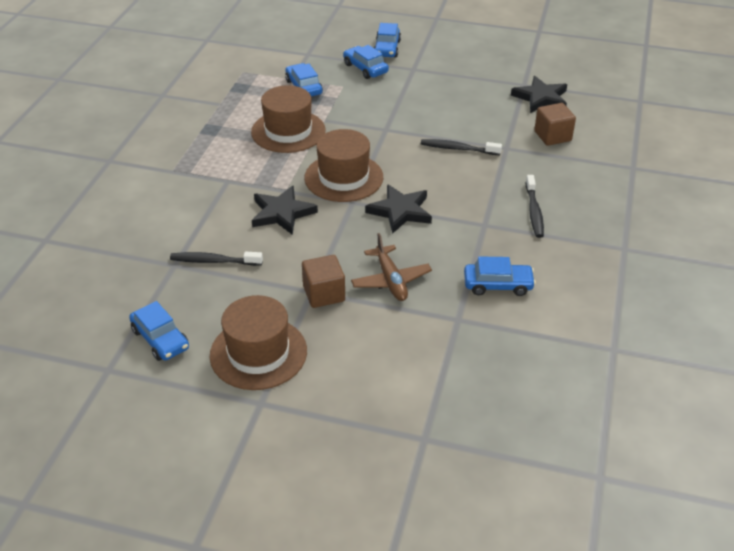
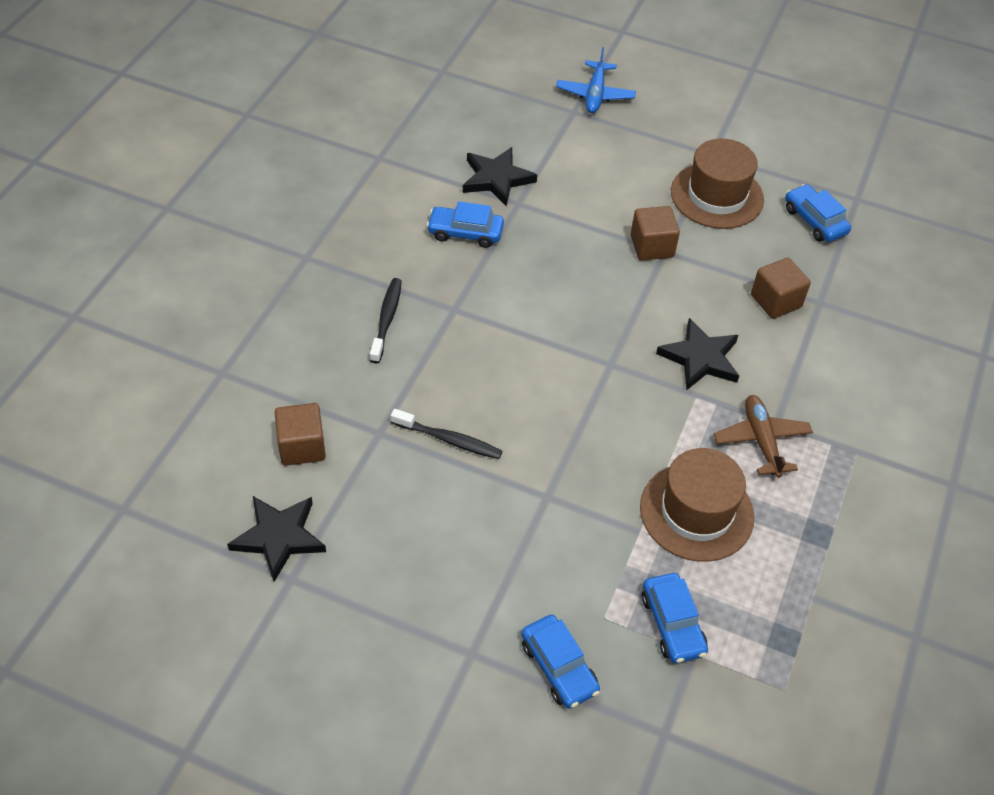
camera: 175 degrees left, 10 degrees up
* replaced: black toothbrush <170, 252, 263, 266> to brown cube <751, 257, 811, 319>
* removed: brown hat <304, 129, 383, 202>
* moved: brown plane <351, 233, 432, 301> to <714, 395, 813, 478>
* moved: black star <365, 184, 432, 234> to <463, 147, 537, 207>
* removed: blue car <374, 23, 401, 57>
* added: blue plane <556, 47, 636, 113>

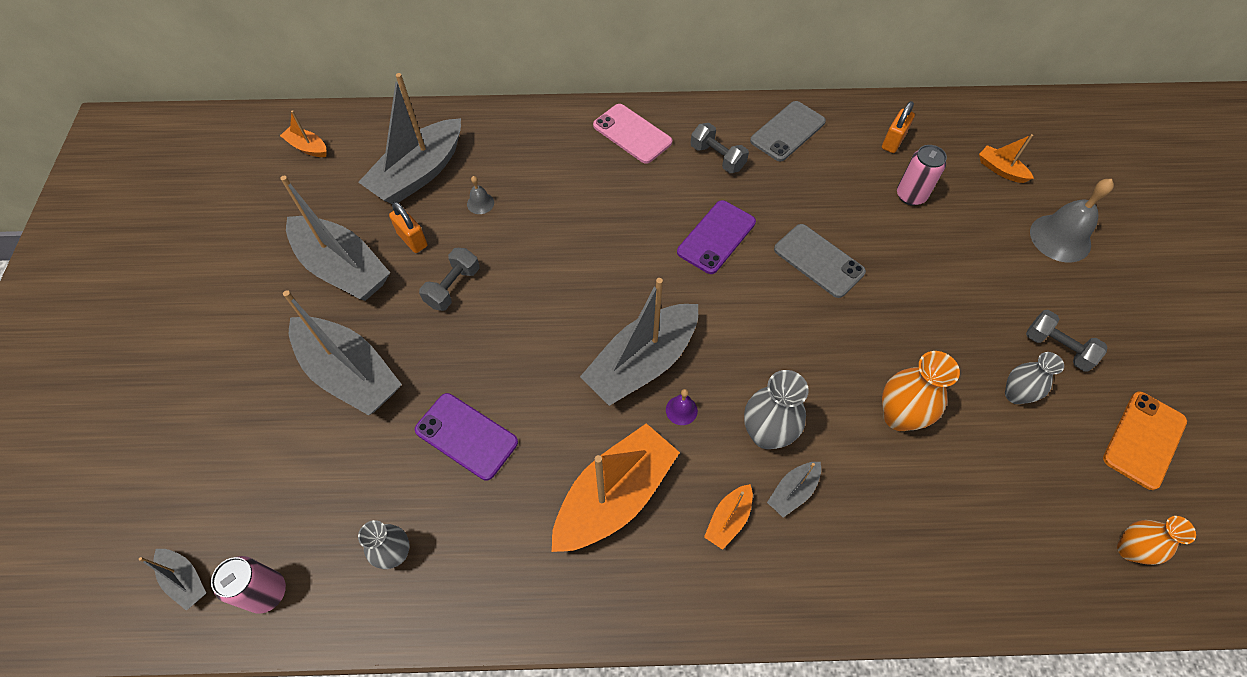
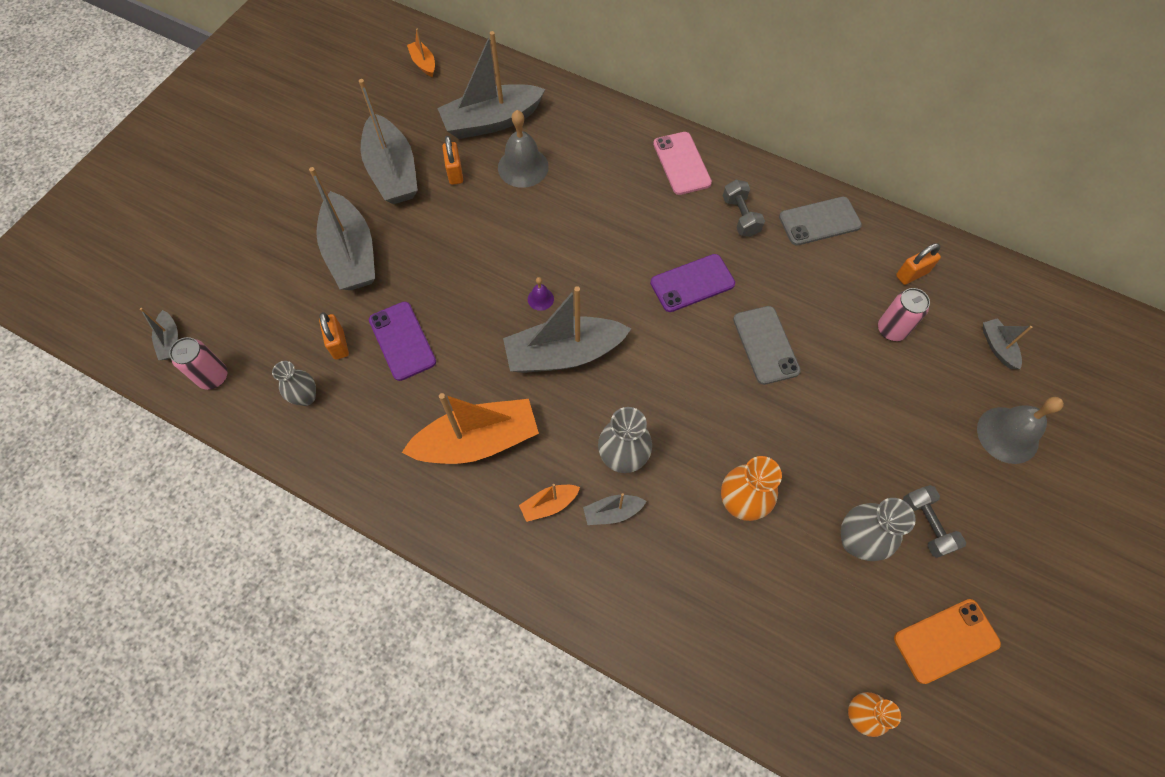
camera: 30 degrees right, 5 degrees up
* removed: grey dumbbell <419, 248, 480, 311>
* resized: grey bell <467, 176, 494, 214> = <498, 110, 549, 188> x2.10
* moved: purple bell <666, 389, 698, 425> to <528, 277, 554, 311>
* recoloured: orange boat <979, 134, 1034, 183> to grey boat <983, 318, 1032, 369>
* resized: grey vase <1005, 352, 1064, 404> = <841, 498, 916, 561> x1.50
* added: orange padlock <319, 312, 349, 360>

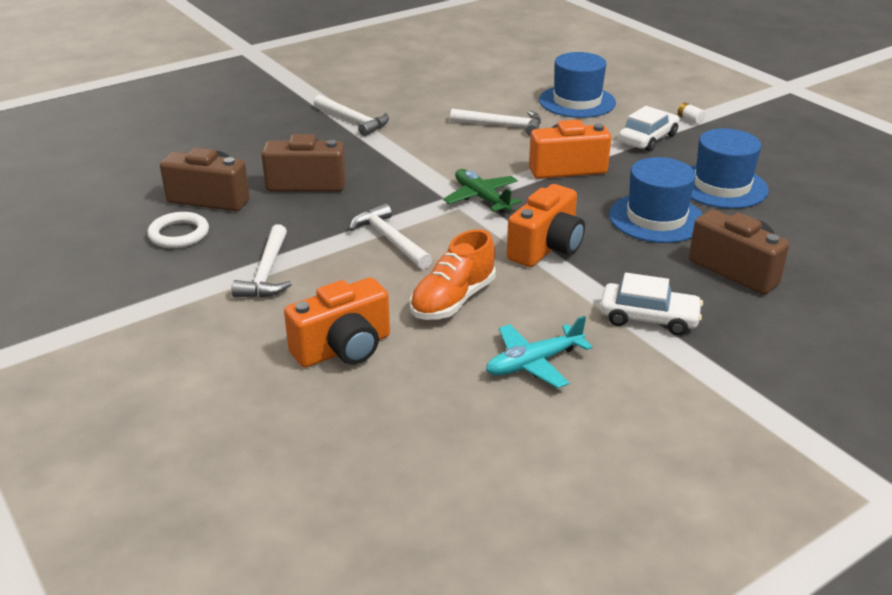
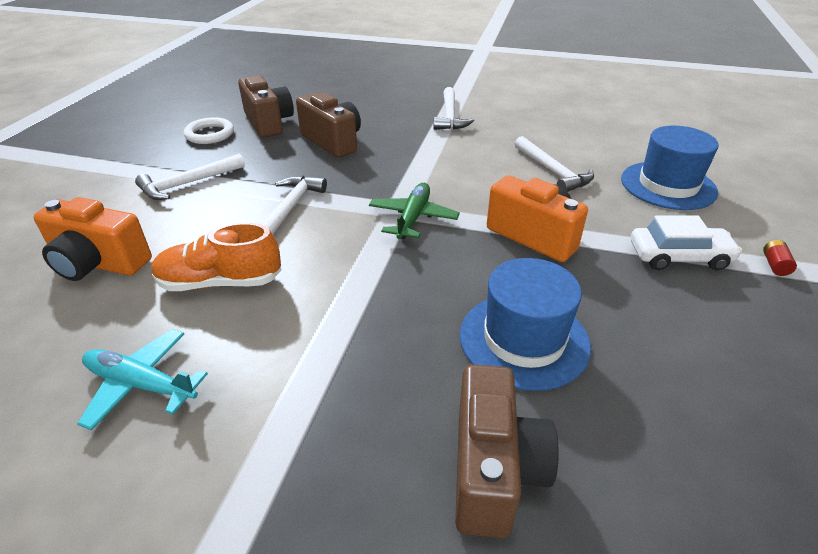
camera: 50 degrees right, 5 degrees up
* removed: orange camera <507, 184, 585, 267>
* removed: white car <600, 273, 703, 335>
* recoloured: white battery <678, 103, 706, 124> to red battery <763, 240, 797, 276>
* removed: blue hat <691, 128, 769, 209>

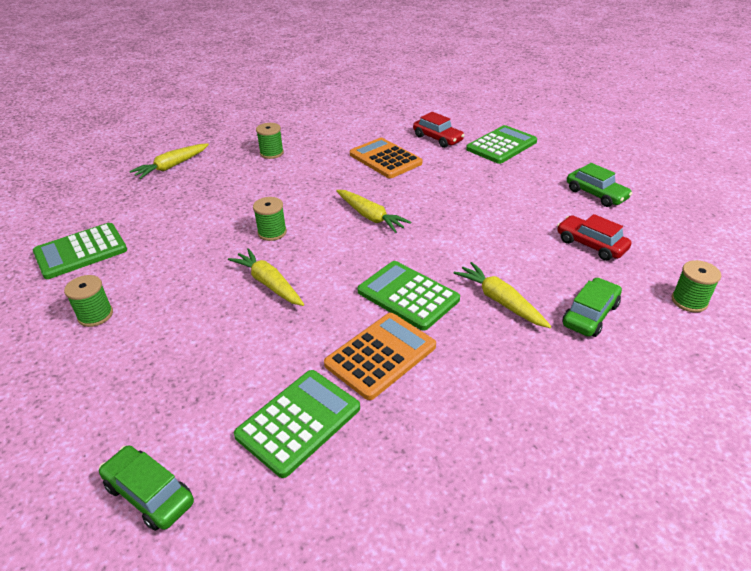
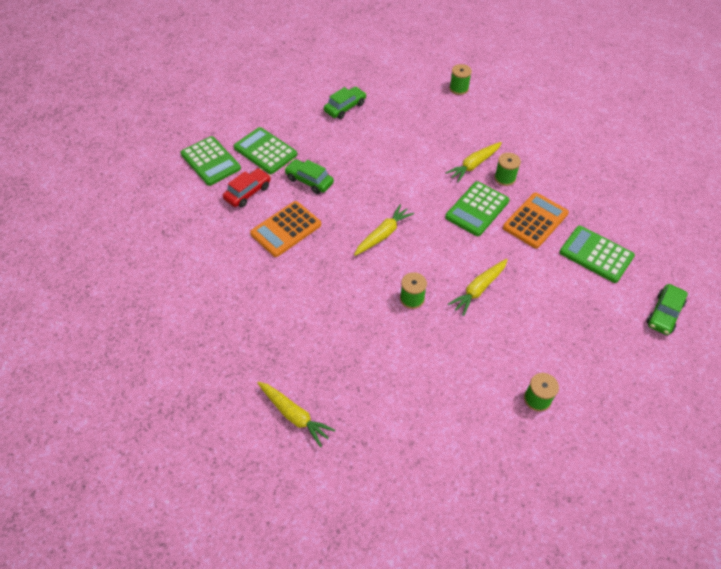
camera: 95 degrees left, 15 degrees up
* moved: green calculator <33, 223, 127, 279> to <180, 136, 241, 186>
* moved: green spool <256, 123, 284, 159> to <494, 153, 521, 186>
* turned: orange calculator <324, 313, 436, 400> = <503, 192, 569, 249> 90 degrees clockwise
* removed: red car <557, 214, 632, 261>
* moved: green car <562, 278, 622, 337> to <284, 159, 334, 194>

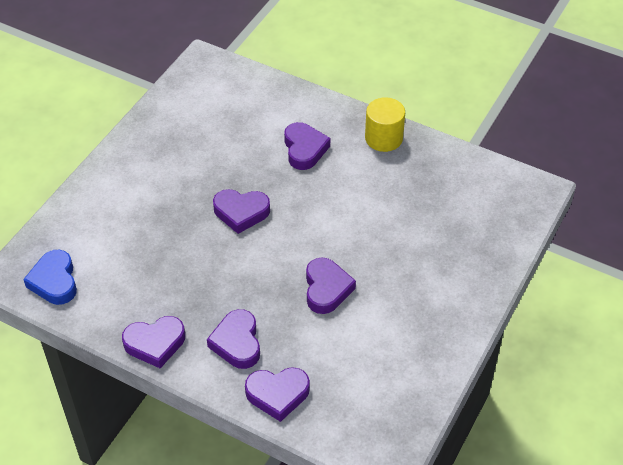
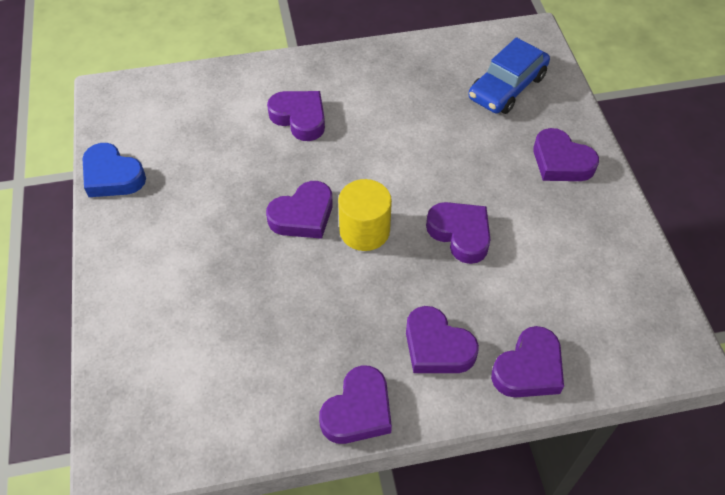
camera: 40 degrees left, 5 degrees up
* moved: blue heart <23, 250, 77, 305> to <82, 143, 146, 197>
* moved: yellow cylinder <365, 97, 405, 152> to <338, 179, 392, 251>
* added: blue car <468, 37, 550, 114>
* added: purple heart <533, 128, 599, 181>

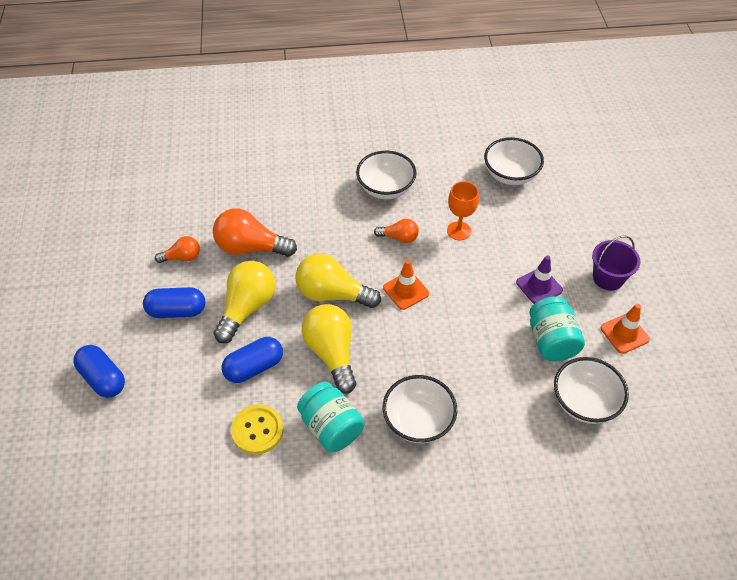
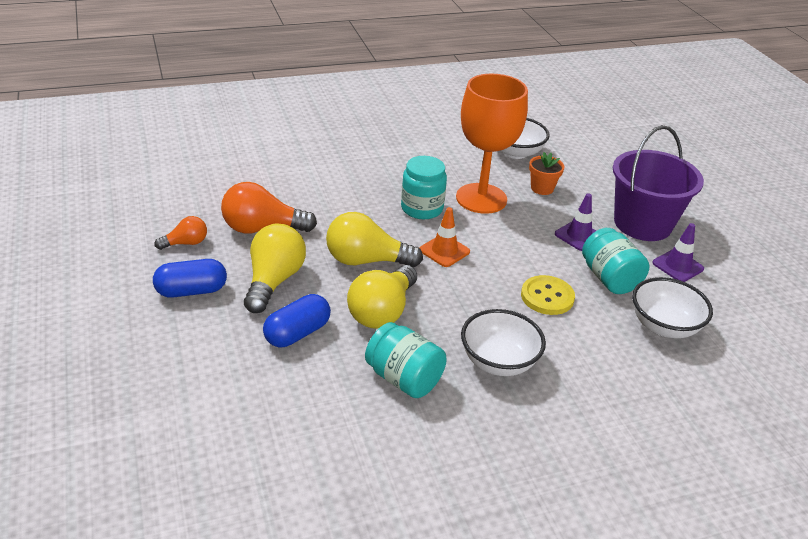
camera: 15 degrees left, 15 degrees down
* removed: blue capsule <73, 345, 125, 398>
* moved: yellow button <231, 404, 283, 455> to <521, 275, 575, 315>
* turned: yellow light bulb <302, 304, 356, 394> = <347, 265, 417, 329> 120 degrees counterclockwise
* removed: white bowl <356, 151, 417, 199>
* replaced: orange light bulb <374, 219, 419, 243> to turquoise jar <401, 156, 447, 219>
* resized: orange goblet <447, 181, 479, 240> = <456, 74, 528, 214> x2.00
* resized: purple bucket <592, 235, 641, 291> = <613, 125, 704, 241> x1.81
* recoloured: orange traffic cone <600, 304, 650, 354> to purple traffic cone <652, 223, 704, 282>
* added: orange flower pot <529, 152, 565, 195>

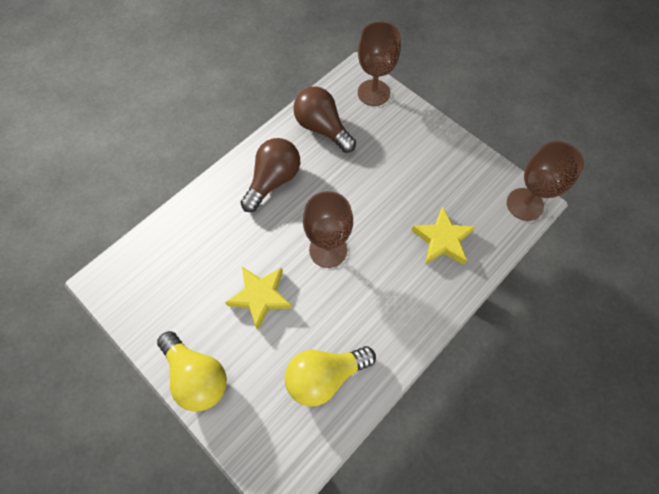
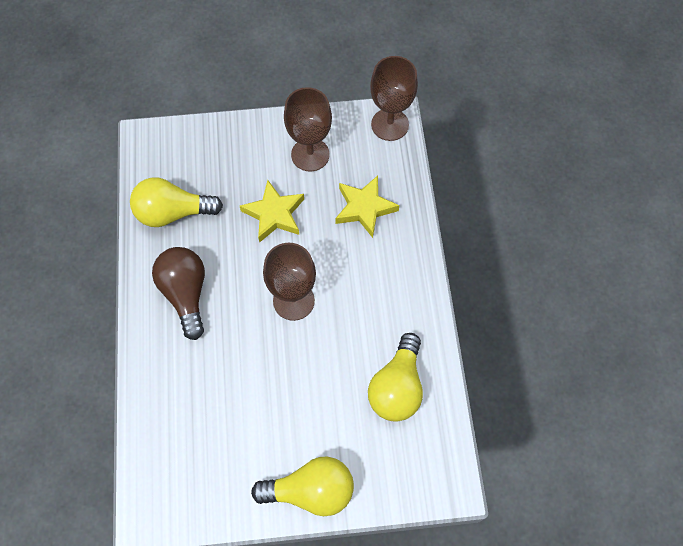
camera: 50 degrees left, 0 degrees up
* moved: yellow star <225, 267, 292, 330> to <240, 180, 304, 243>
* recoloured: brown light bulb <293, 86, 356, 153> to yellow light bulb <130, 178, 223, 227>
* moved: brown goblet <358, 21, 401, 106> to <284, 87, 332, 172>

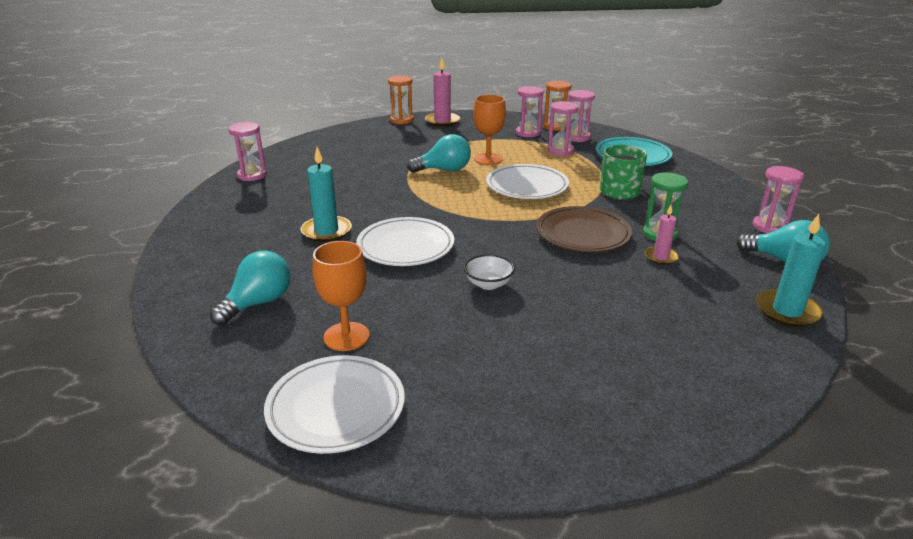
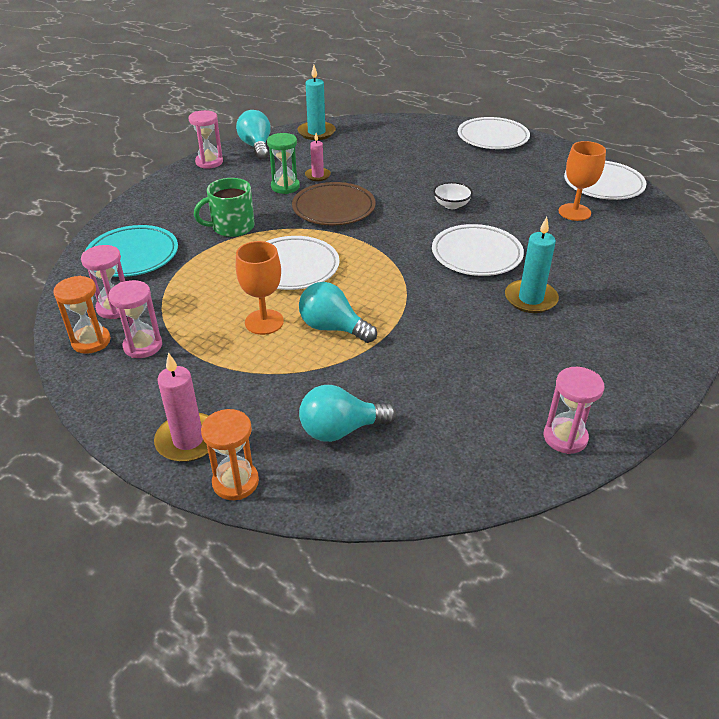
camera: 140 degrees left, 10 degrees up
* moved: turquoise light bulb <210, 250, 291, 326> to <299, 385, 396, 442>
* removed: pink hourglass <548, 101, 578, 156>
* added: white plate <458, 117, 530, 149>

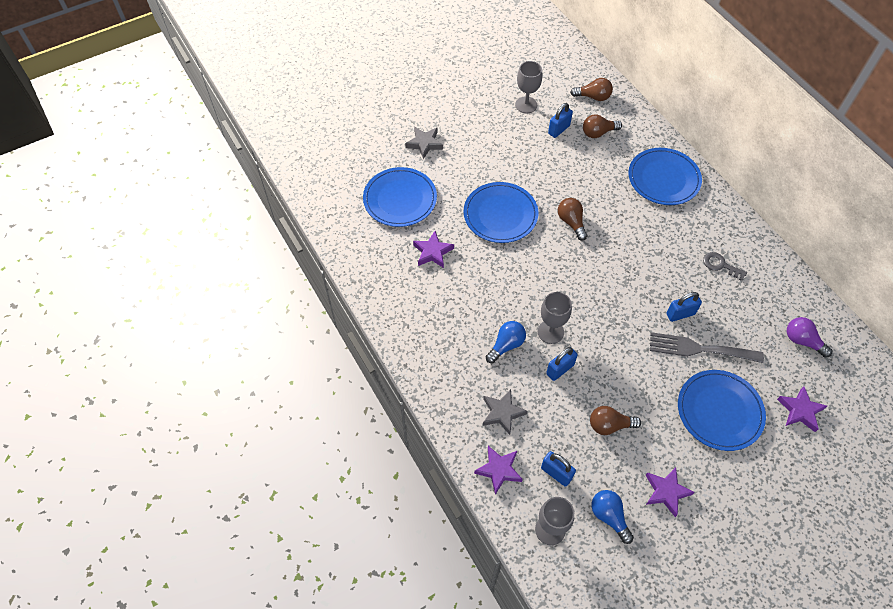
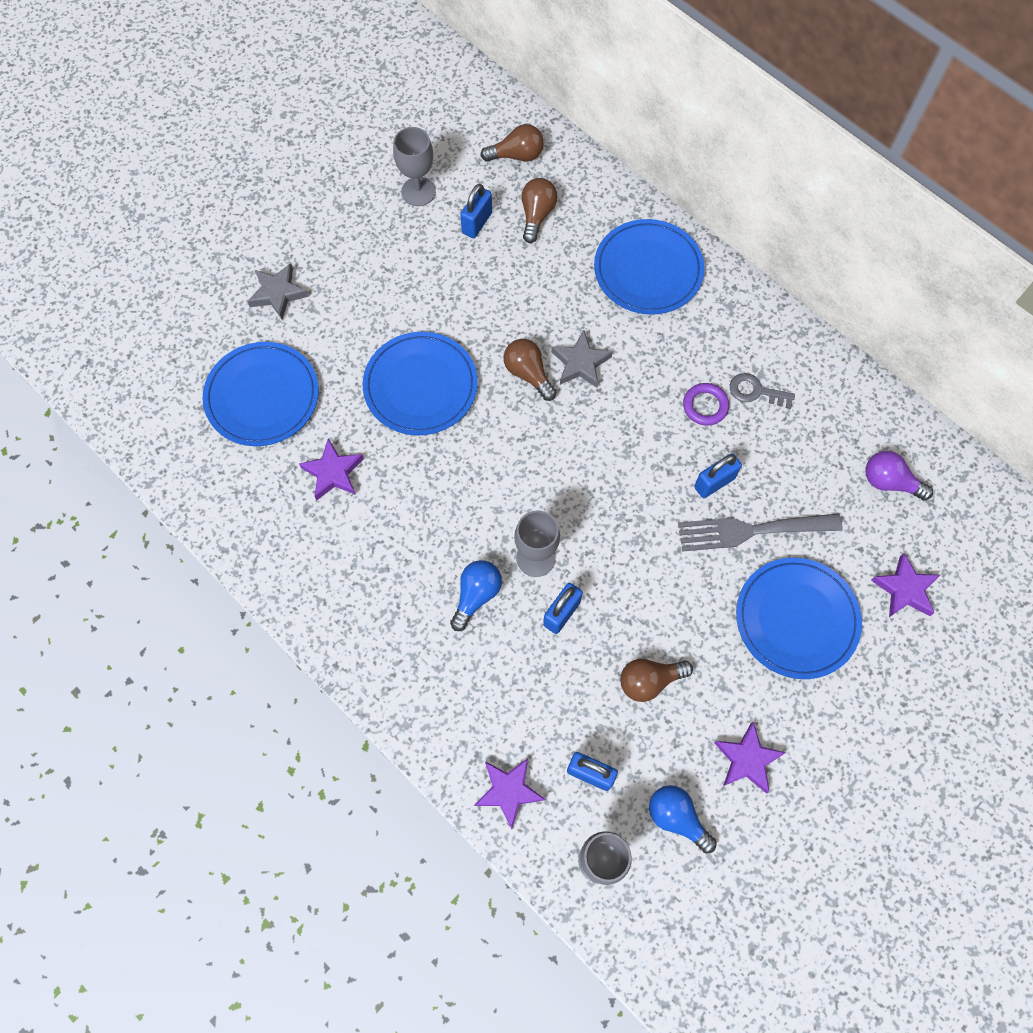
camera: 15 degrees left, 10 degrees up
* moved: grey star <483, 389, 528, 435> to <551, 330, 613, 388>
* turned: brown light bulb <583, 114, 622, 138> = <522, 178, 557, 243> 135 degrees clockwise
* added: purple ring <683, 383, 729, 426>

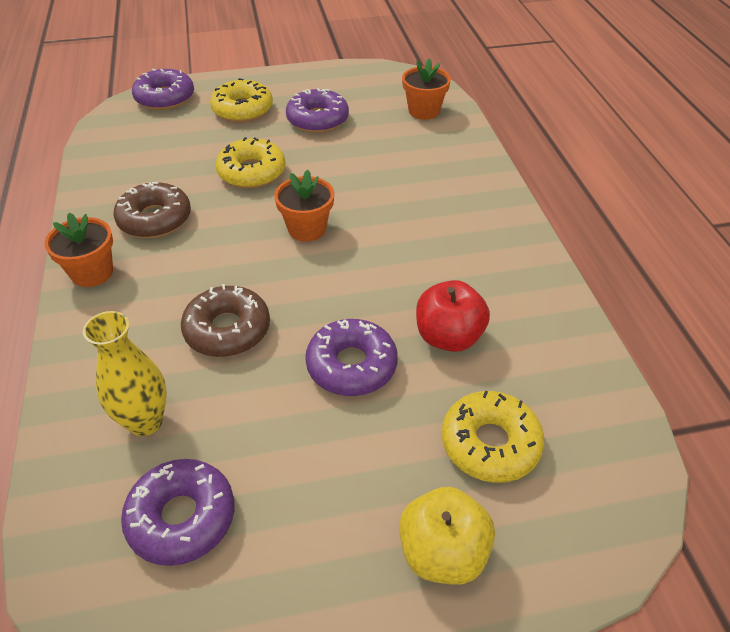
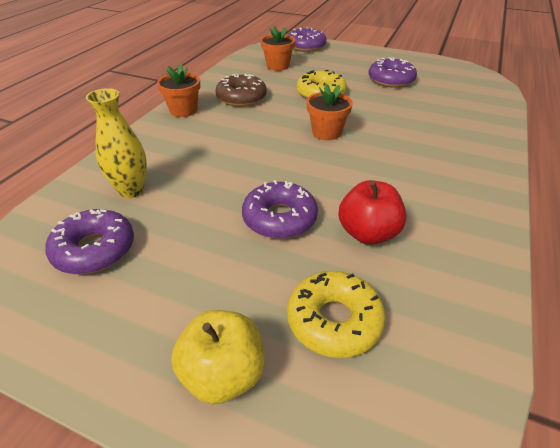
camera: 35 degrees right, 5 degrees down
* removed: brown donut <181, 284, 270, 357>
* removed: yellow donut <210, 78, 273, 122>
* moved: orange flower pot <402, 58, 451, 120> to <261, 26, 295, 71>

